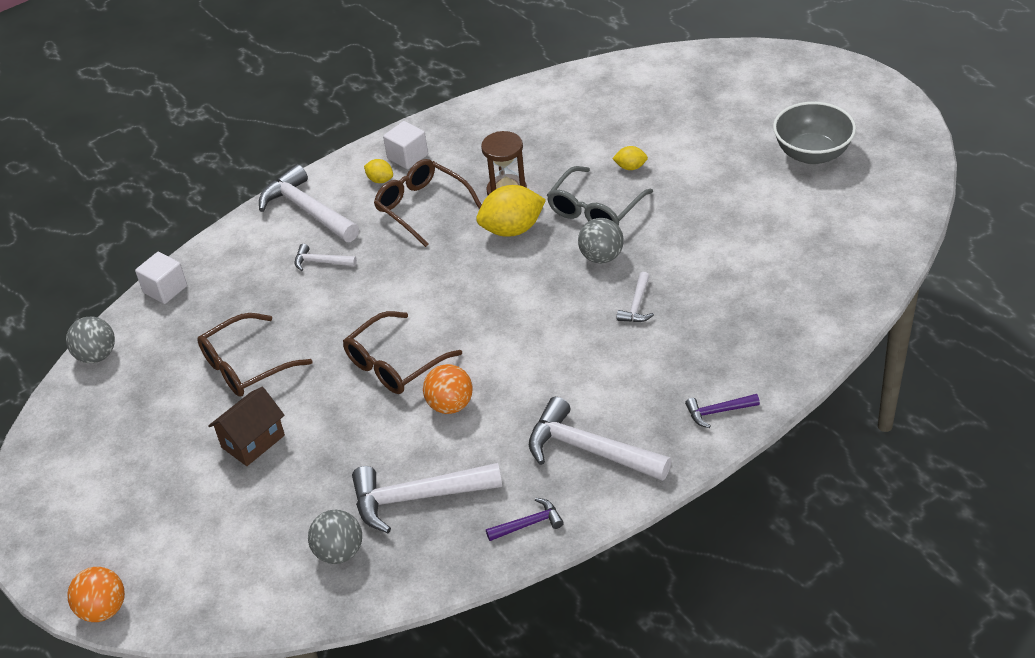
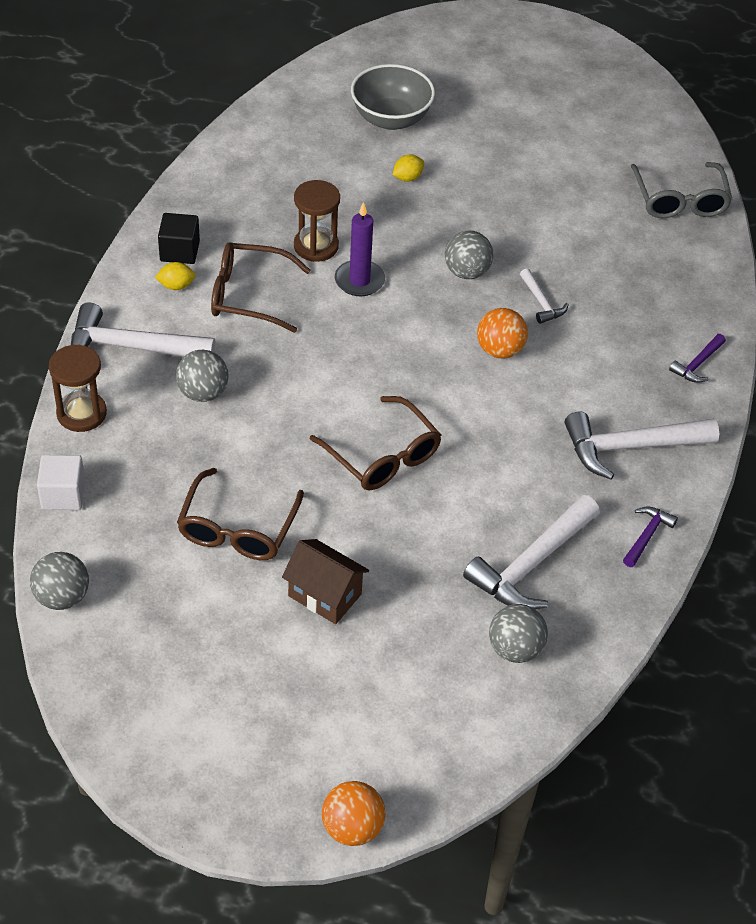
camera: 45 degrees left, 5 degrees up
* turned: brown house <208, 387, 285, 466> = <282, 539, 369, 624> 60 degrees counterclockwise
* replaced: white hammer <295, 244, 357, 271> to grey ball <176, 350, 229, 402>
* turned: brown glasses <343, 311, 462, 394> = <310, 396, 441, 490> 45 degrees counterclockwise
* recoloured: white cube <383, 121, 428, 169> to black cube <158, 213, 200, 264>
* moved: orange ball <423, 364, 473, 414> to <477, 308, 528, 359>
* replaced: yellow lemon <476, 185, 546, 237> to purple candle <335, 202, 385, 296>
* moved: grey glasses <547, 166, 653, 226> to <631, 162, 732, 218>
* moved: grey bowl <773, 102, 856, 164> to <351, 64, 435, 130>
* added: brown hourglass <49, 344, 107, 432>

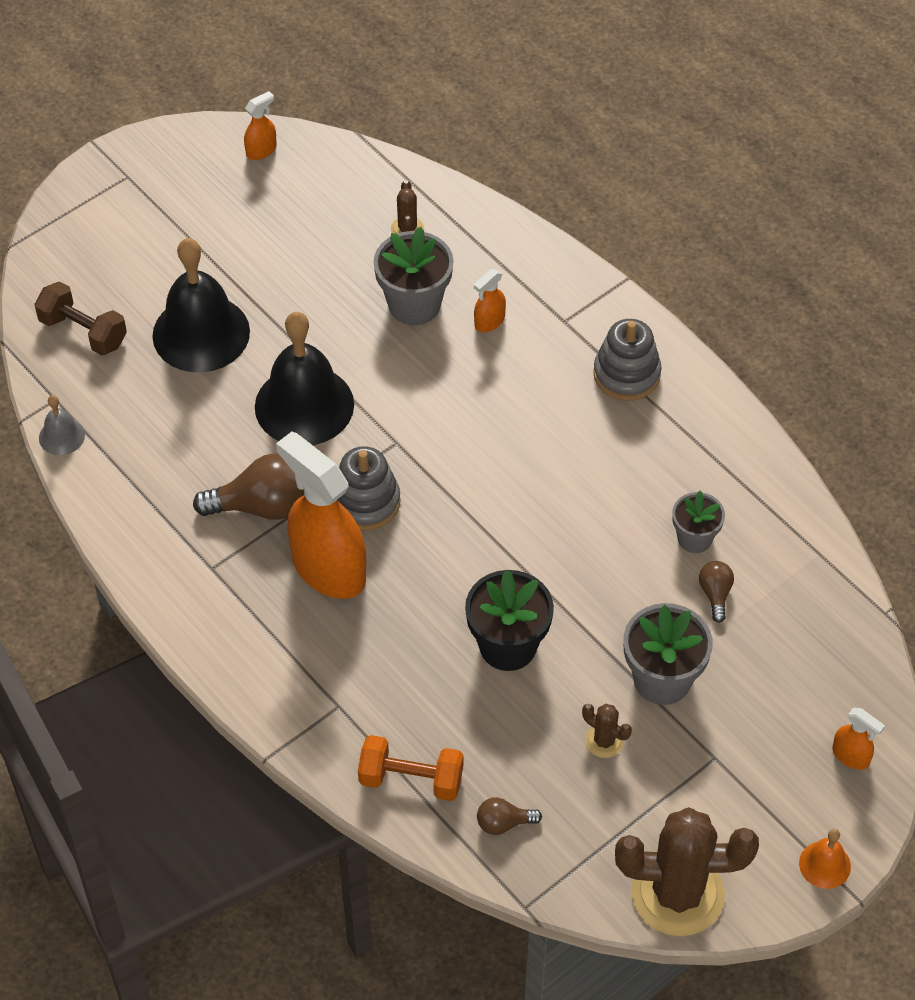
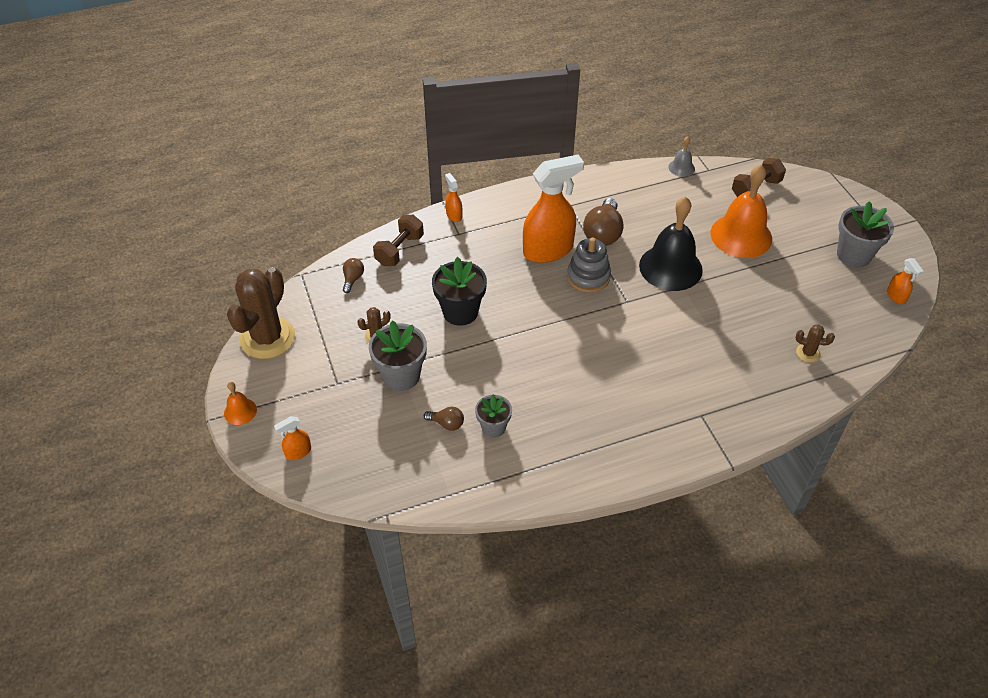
camera: 110 degrees right, 5 degrees down
* recoloured: black bell <152, 238, 250, 372> to orange bell <711, 164, 772, 258>
* recoloured: orange dumbbell <358, 735, 464, 801> to brown dumbbell <373, 215, 424, 266>
* moved: grey flower pot <373, 227, 454, 325> to <837, 201, 894, 268>
* moved: orange spray bottle <474, 269, 506, 332> to <445, 173, 462, 222>
* removed: grey stacking toy <593, 319, 662, 401>

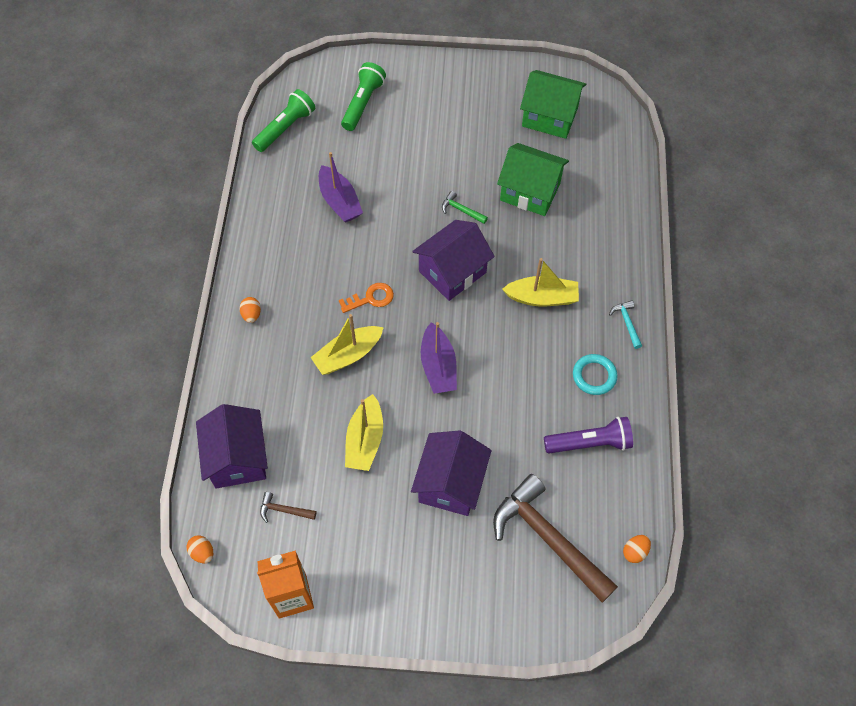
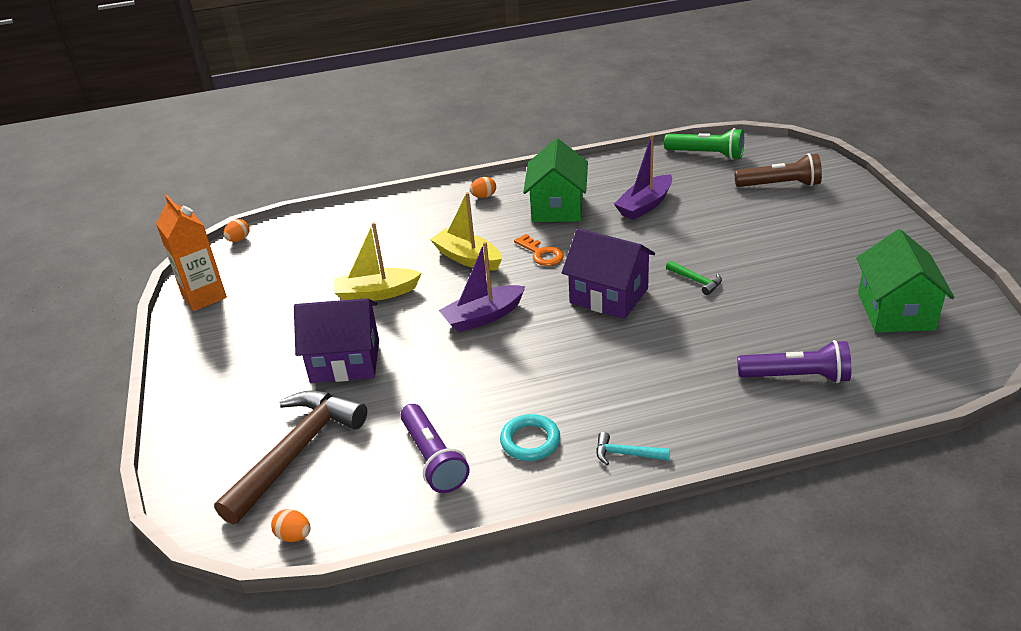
camera: 75 degrees right, 25 degrees down
* removed: purple house <196, 404, 268, 489>
* removed: brown hammer <260, 492, 317, 523>
* recoloured: green flashlight <341, 62, 386, 131> to brown flashlight <735, 153, 822, 187>
* turned: green hammer <442, 191, 488, 224> = <666, 261, 722, 295> 120 degrees clockwise
* moved: green house <497, 143, 569, 216> to <523, 138, 588, 222>
* removed: yellow boat <502, 258, 579, 306>
* turned: turquoise hammer <609, 300, 642, 349> = <596, 432, 670, 465> 135 degrees counterclockwise
* added: purple flashlight <737, 340, 851, 383>

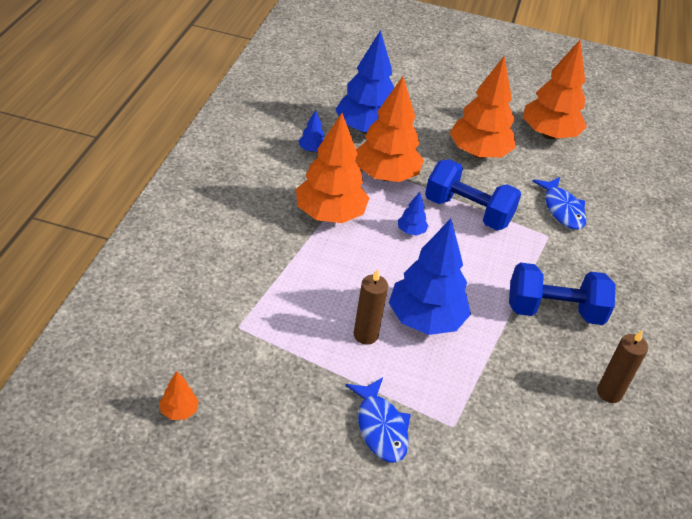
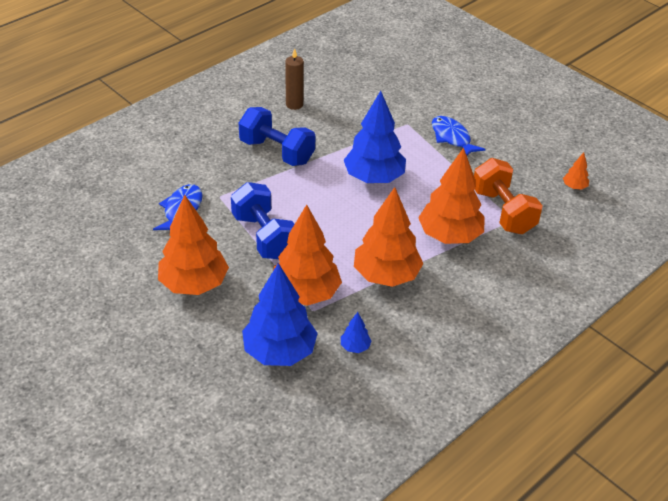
camera: 145 degrees left, 0 degrees up
* turned: blue fish <346, 377, 411, 463> = <432, 116, 485, 155> 45 degrees counterclockwise
* removed: brown candle <354, 269, 388, 345>
* removed: blue tree <398, 192, 428, 236>
* moved: orange tree <523, 40, 587, 139> to <418, 148, 484, 244>
* added: orange dumbbell <474, 158, 543, 234>

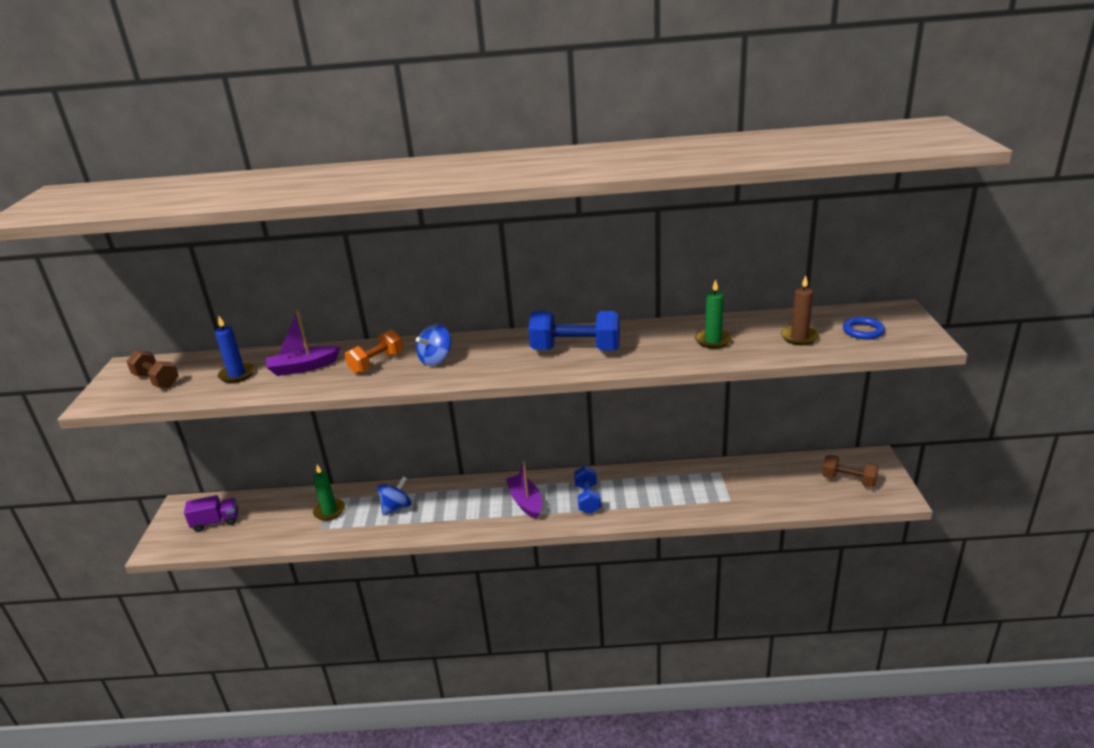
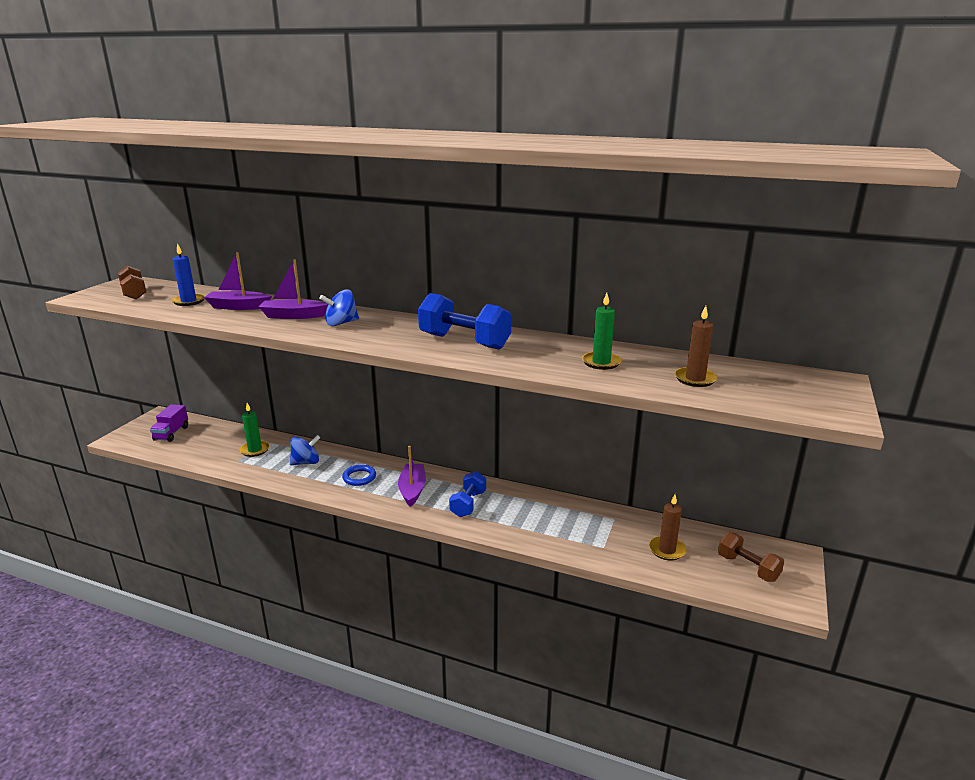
camera: 20 degrees right, 5 degrees down
* turned: purple truck <184, 495, 238, 532> = <150, 404, 188, 442> 90 degrees clockwise
* replaced: orange dumbbell <345, 329, 403, 374> to purple boat <259, 259, 328, 319>
* moved: blue ring <843, 317, 885, 339> to <342, 465, 376, 486>
* added: brown candle <649, 495, 686, 561>

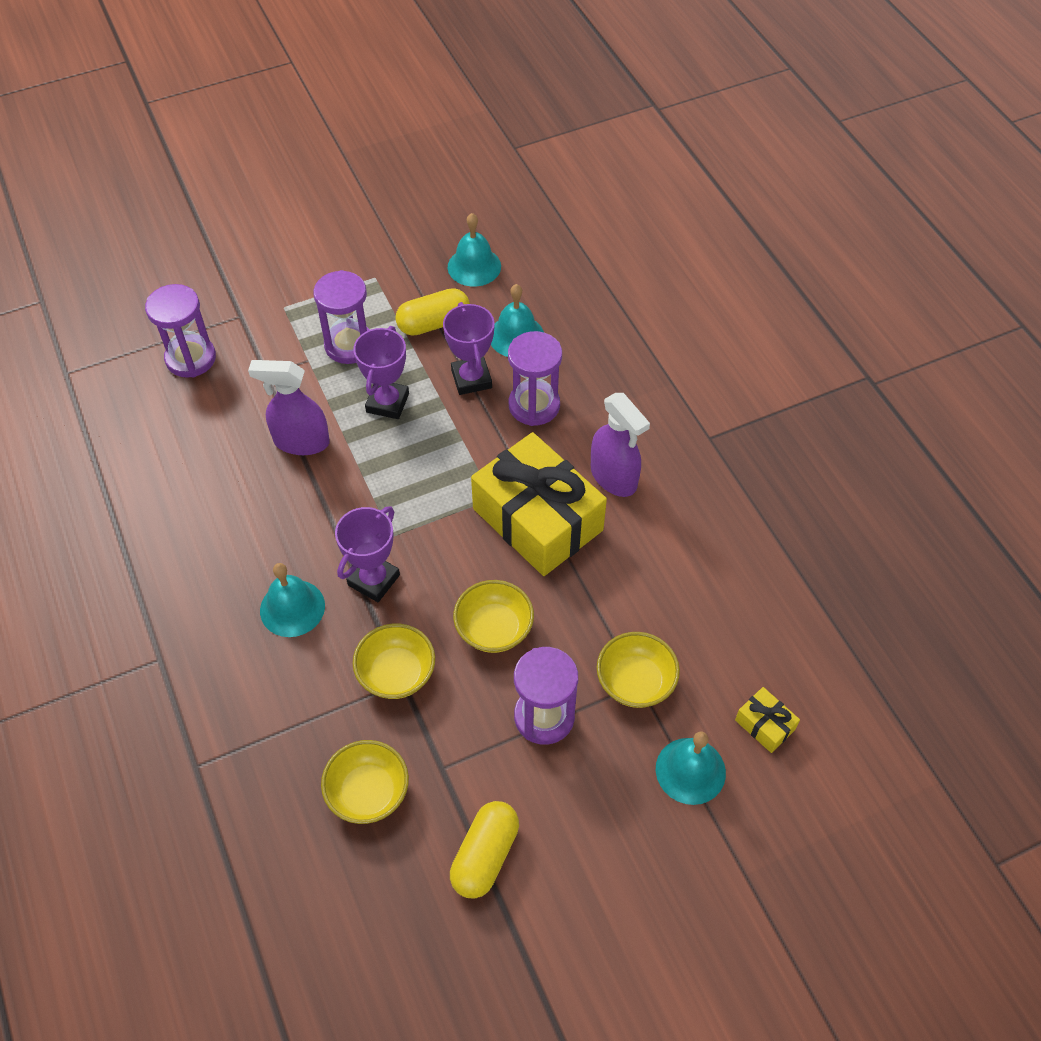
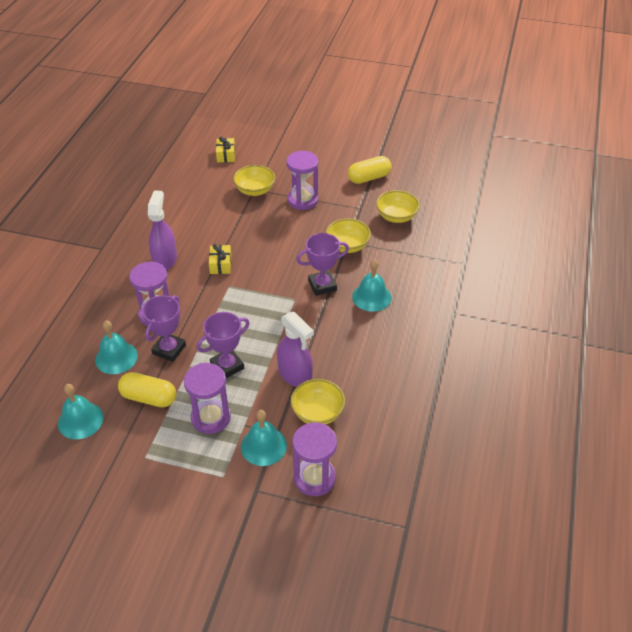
camera: 140 degrees left, 10 degrees down
* moved: yellow bowl <453, 580, 534, 653> to <291, 379, 345, 425>
* resized: yellow gift <471, 432, 607, 576> = <209, 244, 231, 274> x0.41
* moved: turquoise bell <656, 732, 726, 805> to <241, 410, 287, 466>

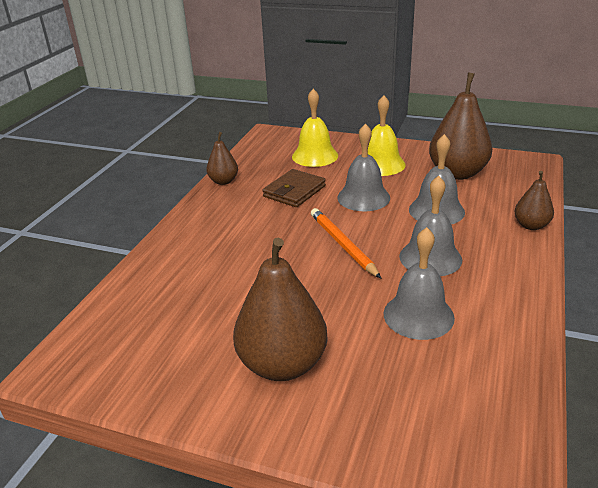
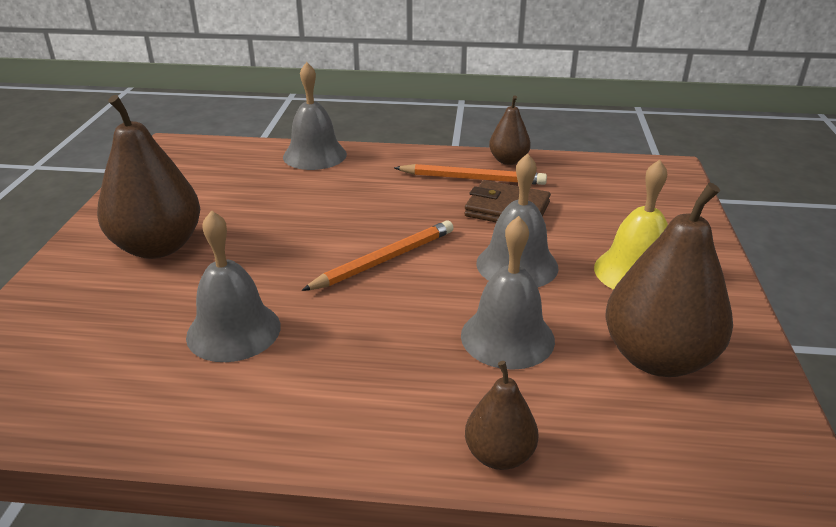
camera: 75 degrees right, 0 degrees up
* removed: yellow bell <292, 89, 338, 167>
* moved: grey bell <399, 176, 462, 276> to <283, 62, 347, 170>
* added: orange pencil <394, 164, 547, 185>

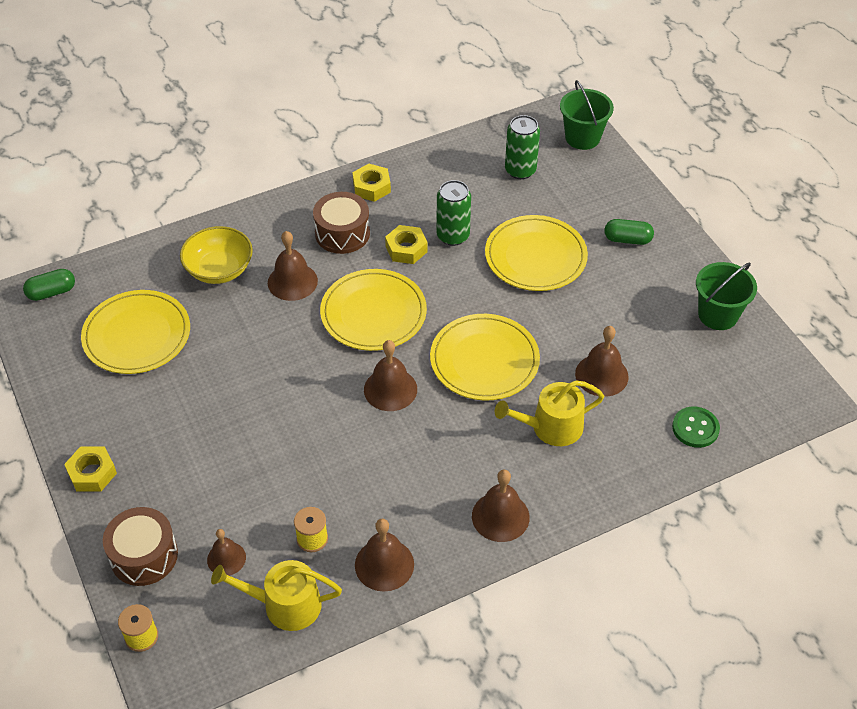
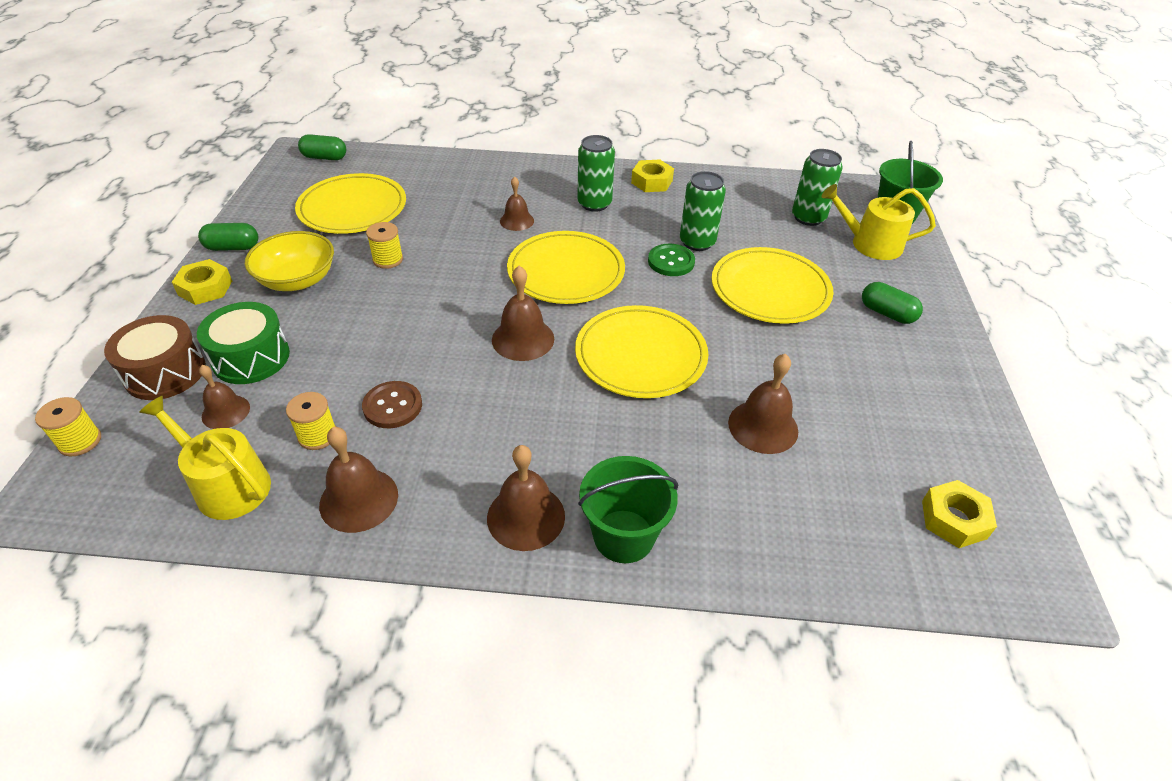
camera: 30 degrees right, 5 degrees down
* moved: yellow bowl <180, 226, 253, 284> to <245, 231, 334, 291>
* resized: brown bell <268, 231, 318, 301> = <500, 176, 534, 231> x0.65
* replaced: brown drum <313, 192, 370, 254> to green can <577, 135, 615, 212>
* moved: yellow nut <385, 225, 428, 264> to <922, 480, 997, 548>
* moved: yellow watering can <495, 380, 604, 446> to <821, 184, 936, 260>
* moved: green button <672, 407, 720, 448> to <648, 244, 695, 276>
* moved: green bucket <696, 262, 757, 330> to <578, 456, 678, 563>
* added: green drum <197, 302, 290, 384>
* added: green capsule <198, 223, 258, 251>
* added: brown button <362, 381, 422, 428>
* added: yellow spool <366, 222, 403, 269>

